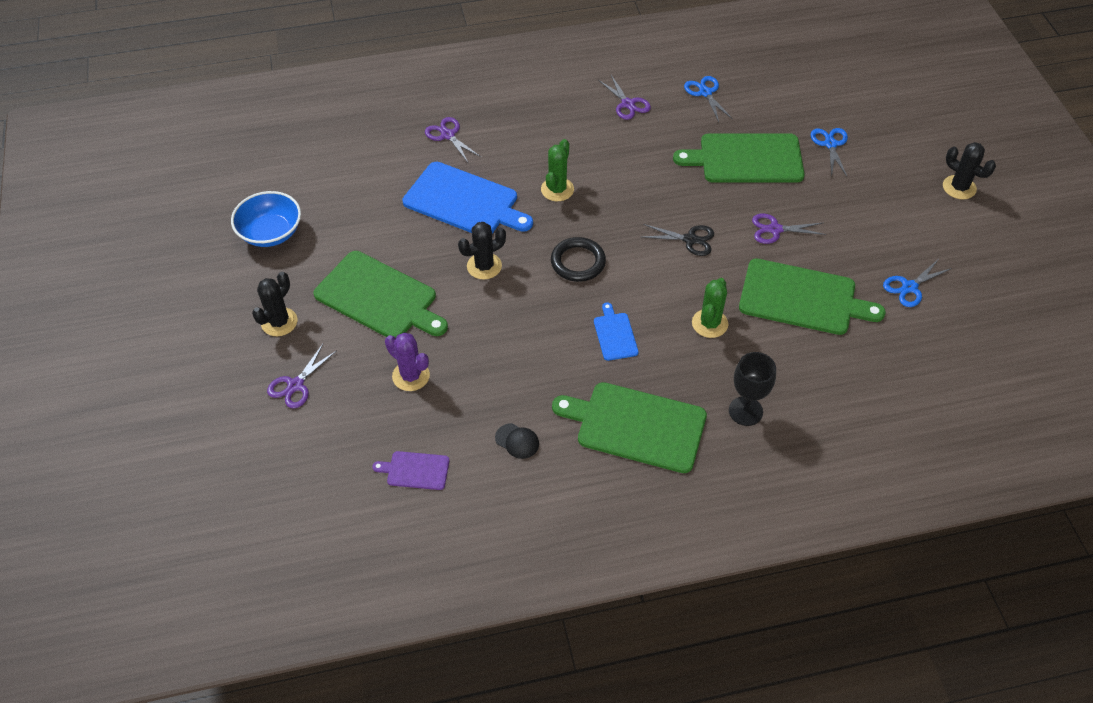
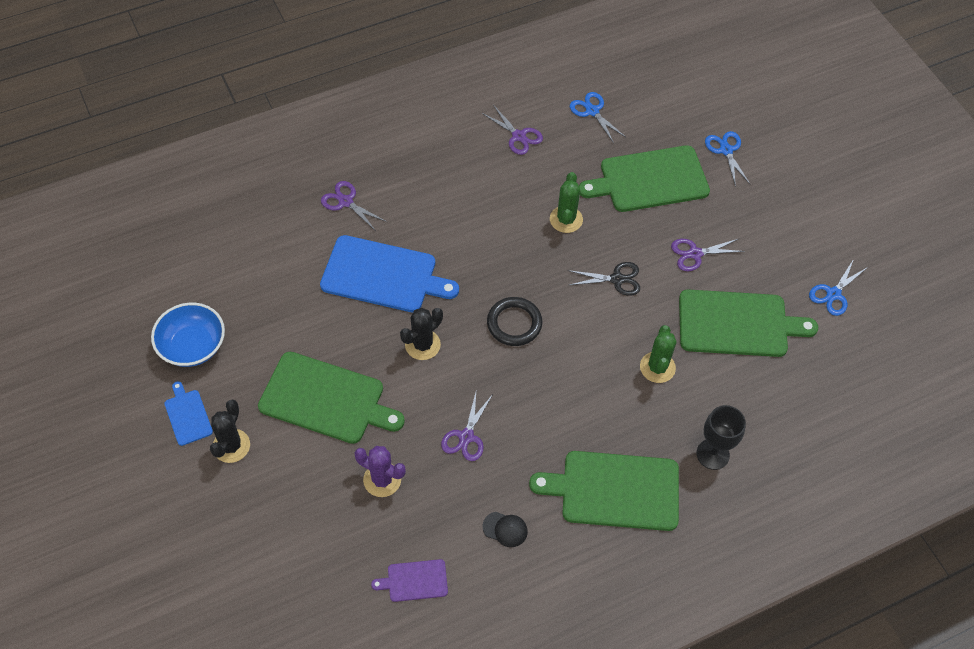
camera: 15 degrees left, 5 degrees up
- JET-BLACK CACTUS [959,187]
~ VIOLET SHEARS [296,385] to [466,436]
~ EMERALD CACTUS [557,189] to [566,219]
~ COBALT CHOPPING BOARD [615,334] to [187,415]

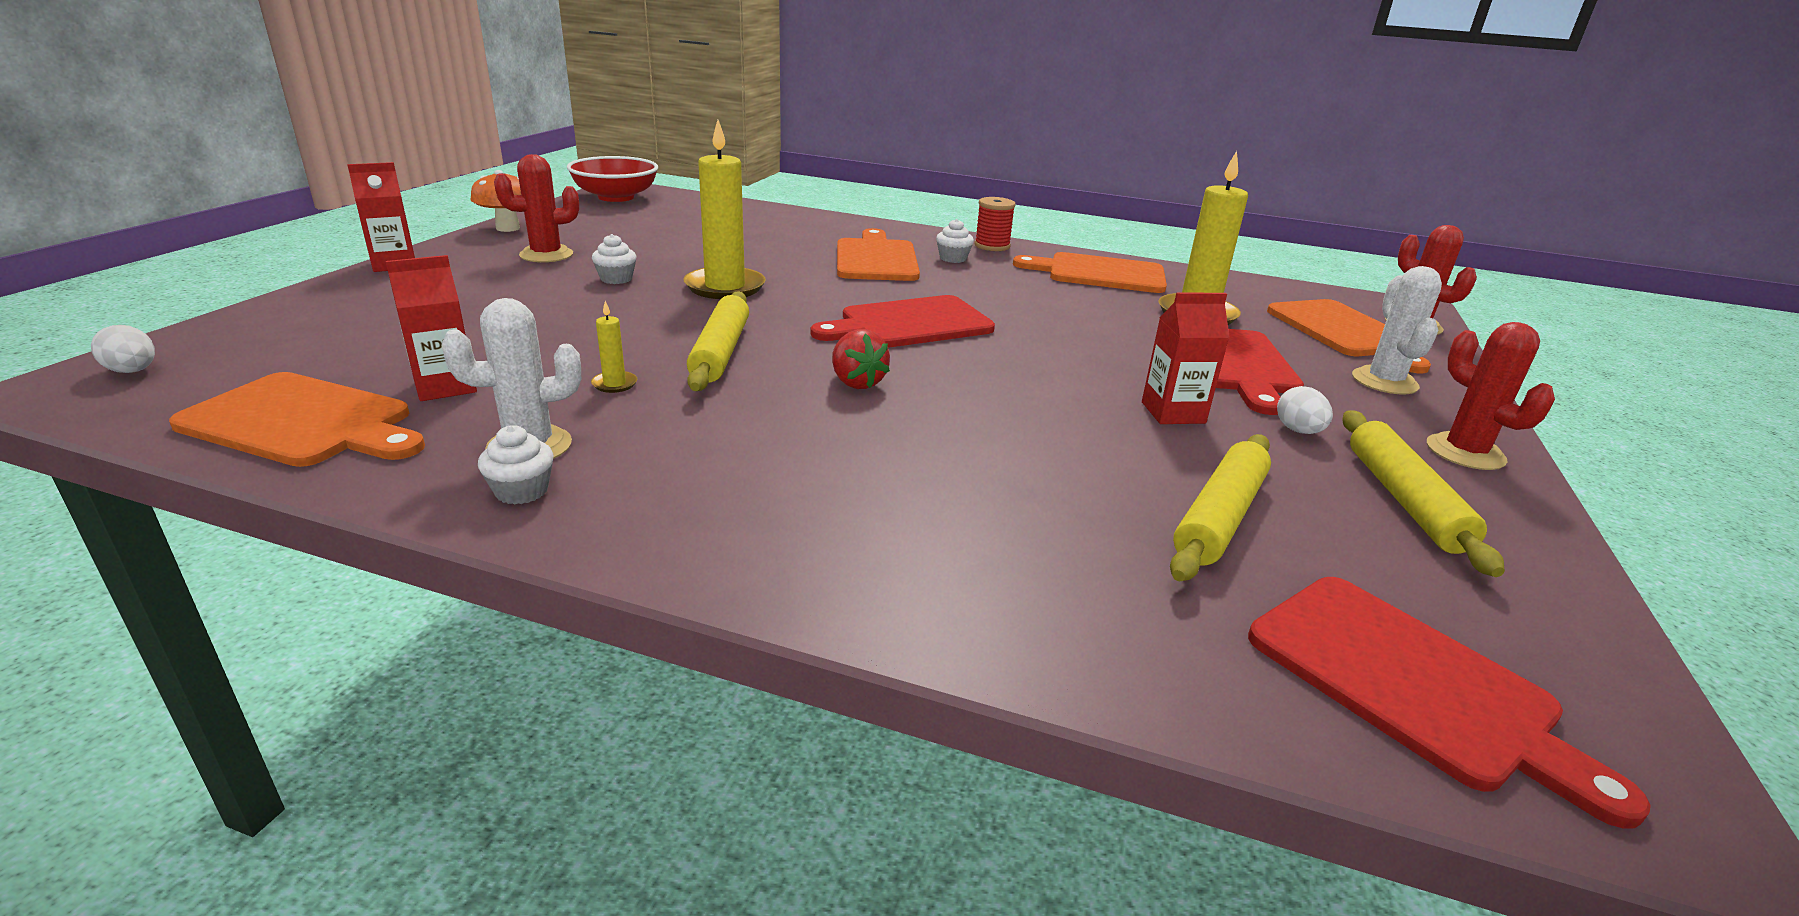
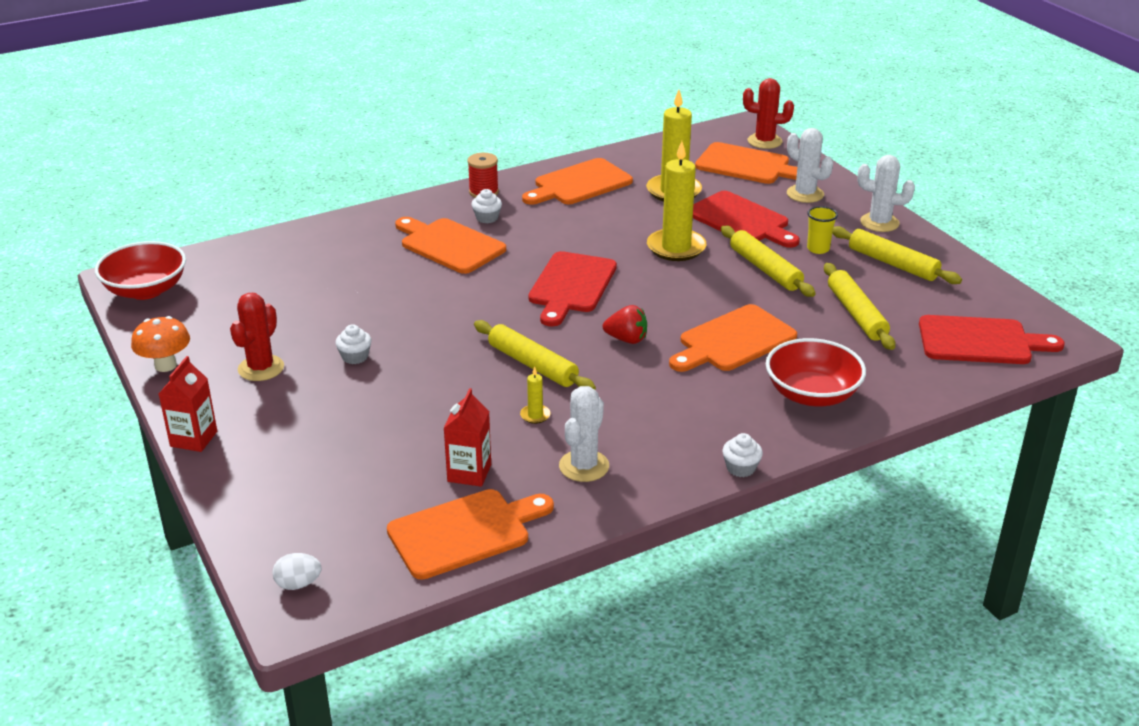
camera: 45 degrees left, 5 degrees up
+ BRIGHT ORANGE CHOPPING BOARD [733,340]
+ CRIMSON BOWL [812,394]
~ WHITE FAIRY CAKE [522,491] to [741,468]
~ YELLOW WAX CANDLE [725,287] to [676,248]
~ CRIMSON CARTON [1173,413] to YELLOW PASTRY ROLLER [765,269]
~ WHITE EGG [1298,431] to YELLOW TUMBLER [818,249]
~ CRIMSON CACTUS [1465,452] to WHITE CACTUS [879,223]

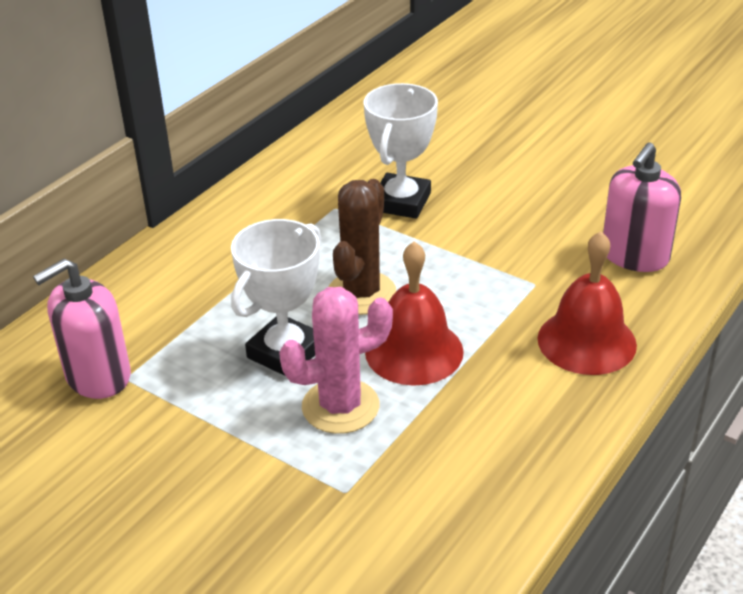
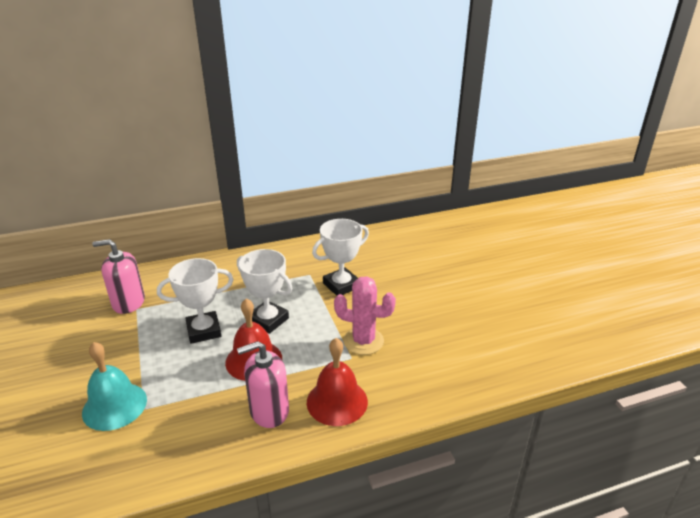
camera: 35 degrees right, 5 degrees down
+ TEAL BELL [114,406]
~ ROSY CACTUS [340,406] to [363,341]
~ ROSY PUMP BOTTLE [634,256] to [269,410]
~ DARK BROWN CACTUS [361,293] to WHITE PRIZE CUP [268,320]

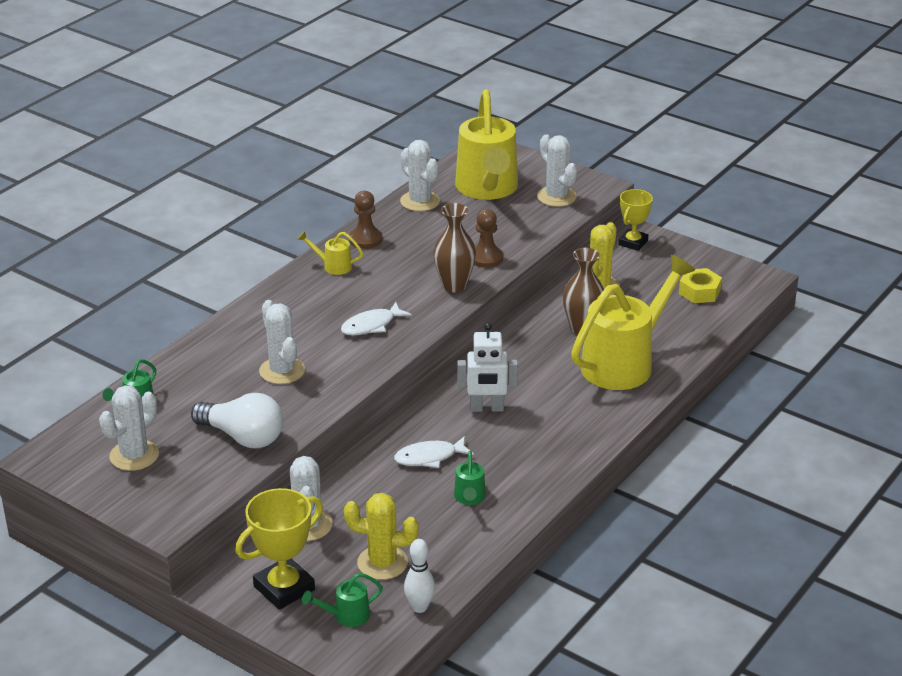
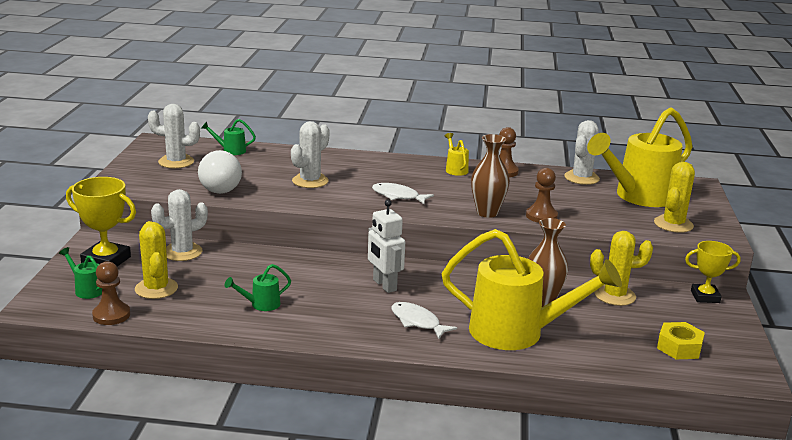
camera: 60 degrees right, 10 degrees down
~ WHITE FISH [429,457] to [417,322]
~ WHITE SKITTLE [419,607] to DARK BROWN GAME PAWN [111,315]
~ WHITE CACTUS [556,197] to YELLOW CACTUS [673,224]

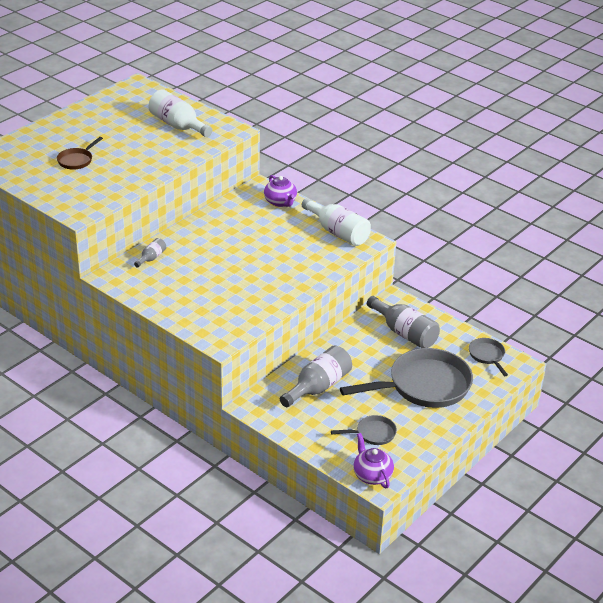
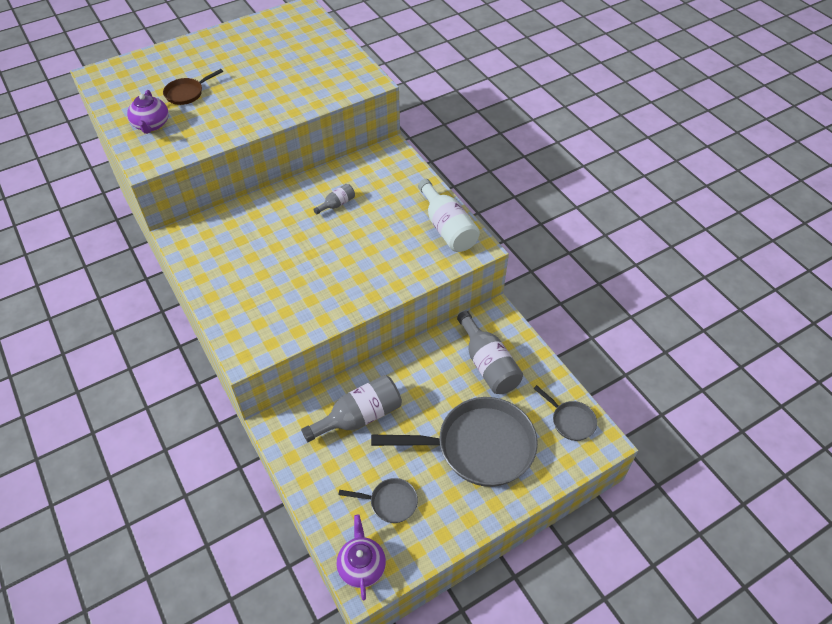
camera: 20 degrees right, 15 degrees up
- WHITE BOTTLE [178,126]
~ ASH-GREY BOTTLE [151,258] to [337,204]
~ VIOLET TEAPOT [280,202] to [151,125]
~ ASH-GREY FRYING PAN [487,356] = [570,421] 135 degrees clockwise

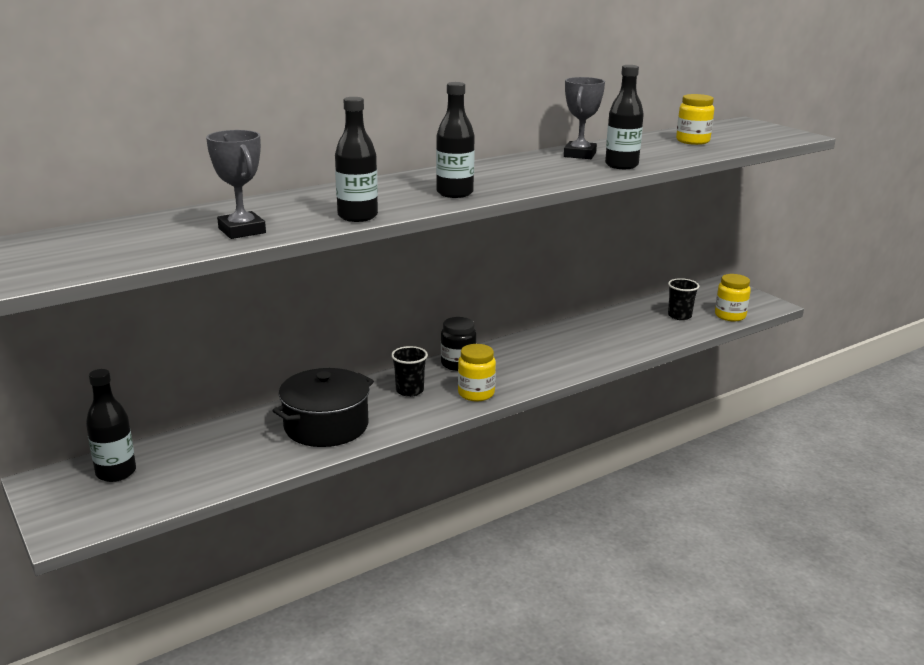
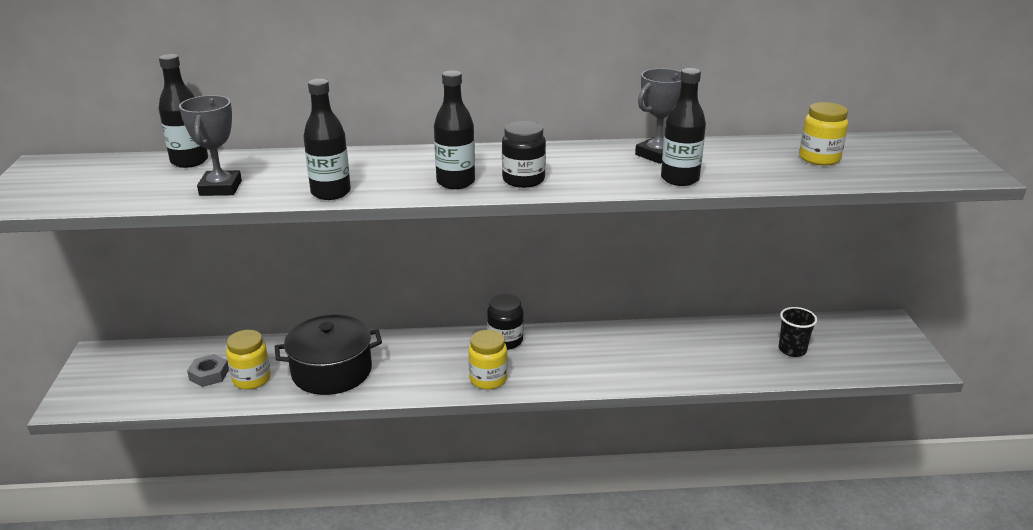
camera: 30 degrees right, 5 degrees up
- JET-BLACK TUMBLER [409,390]
+ ASH-GREY HEX NUT [209,375]
+ JET-BLACK JAM JAR [523,180]
~ JET-BLACK BOTTLE [116,472] to [189,161]
~ YELLOW JAM JAR [730,316] to [251,379]

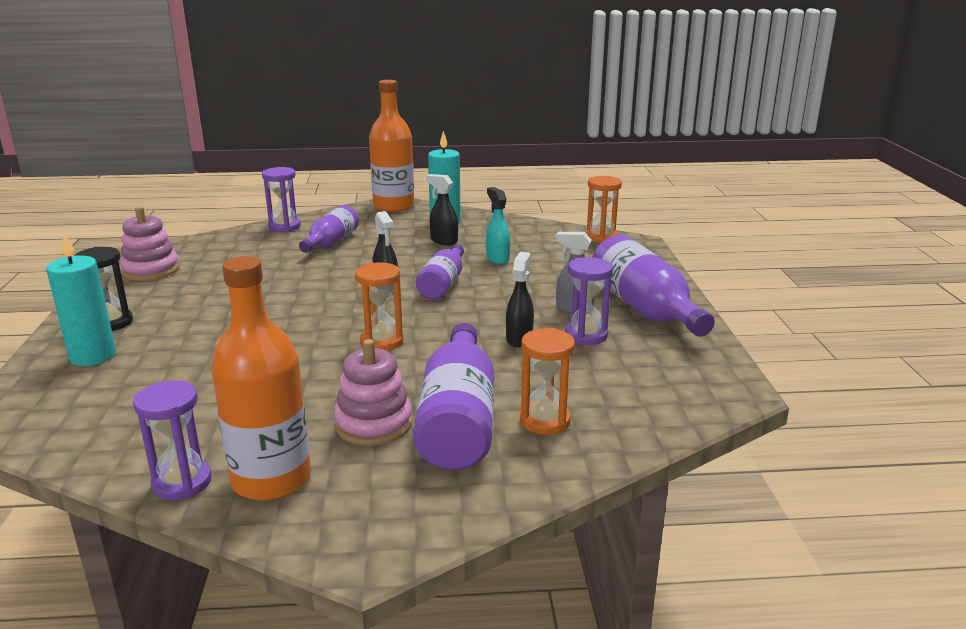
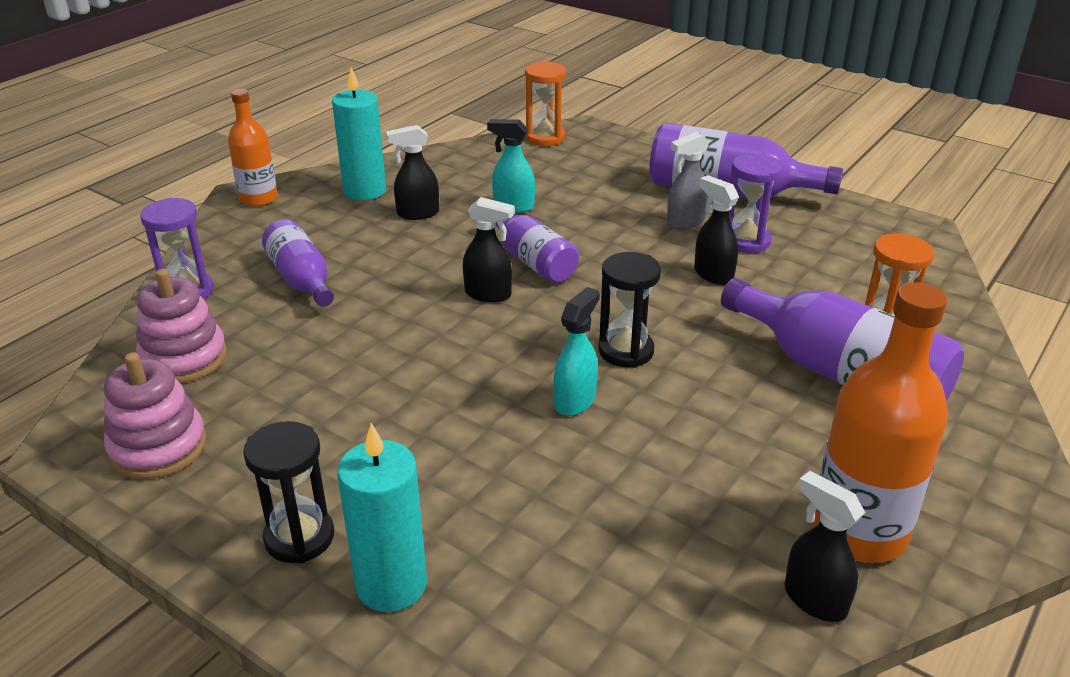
camera: 50 degrees left, 10 degrees up
+ TEAL SPRAYER [575,401]
~ ROSY STACKING RINGS [374,424] to [184,358]
~ VIOLET SAND TIMER [182,483] to JET-BLACK SPRAYER [814,599]
~ BRIGHT ORANGE SAND TIMER [381,342] to JET-BLACK SAND TIMER [626,351]
~ BRIGHT ORANGE BOTTLE [394,206] = [258,199] x0.62

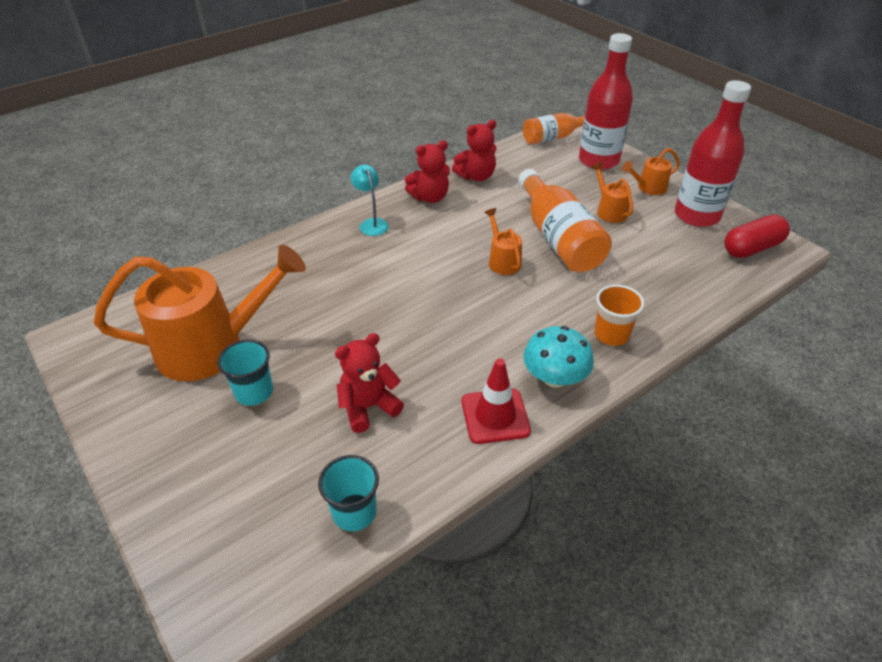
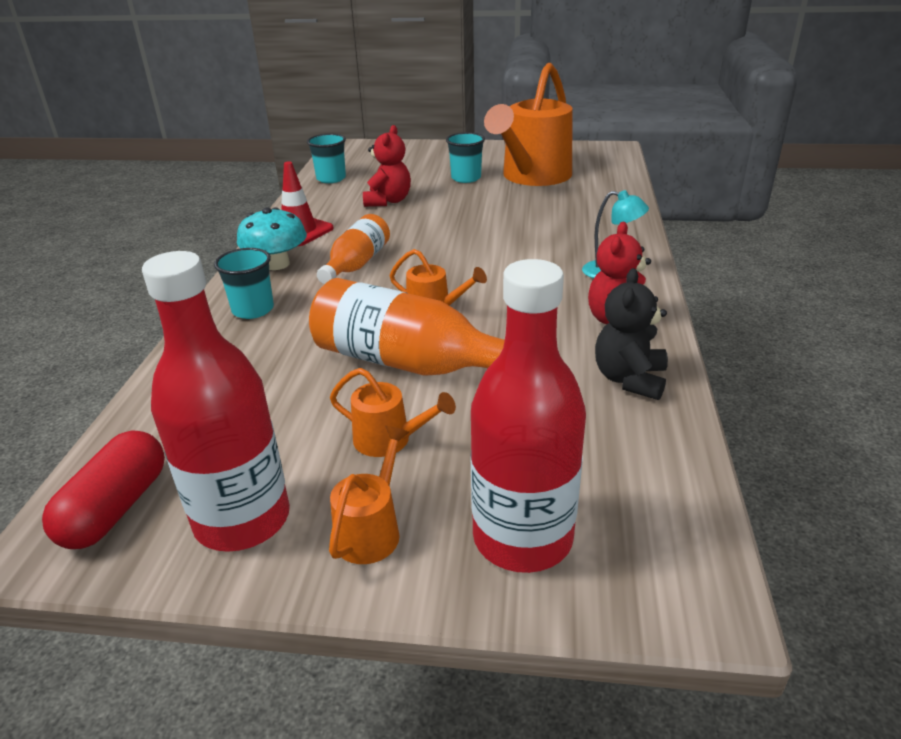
camera: 135 degrees right, 10 degrees down
~ BRIGHT ORANGE BOTTLE [553,137] to [357,264]
~ CRIMSON TEDDY BEAR [476,176] to JET-BLACK TEDDY BEAR [629,379]
~ BRIGHT ORANGE TUMBLER [611,334] to TEAL TUMBLER [253,310]

